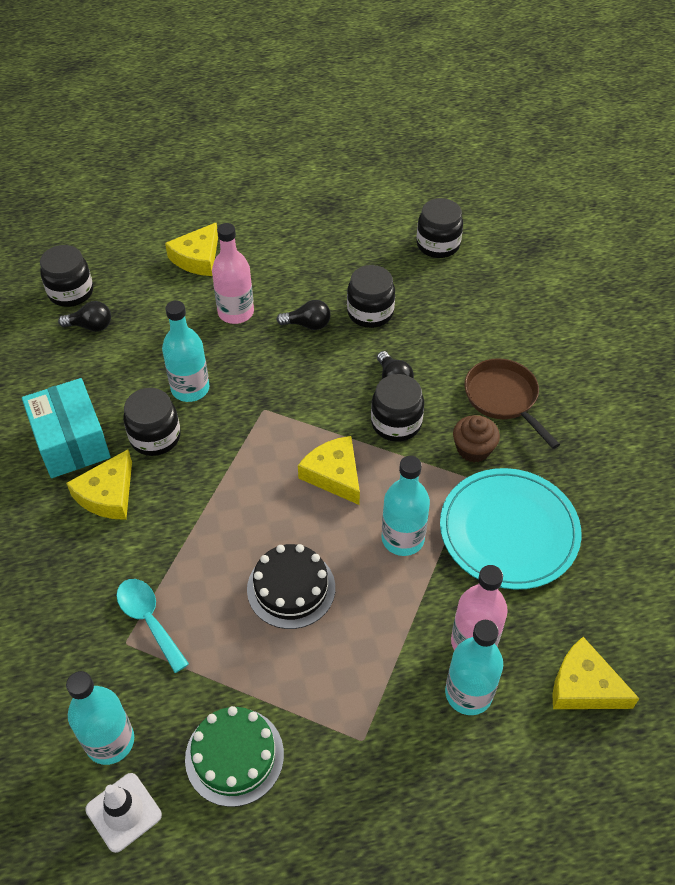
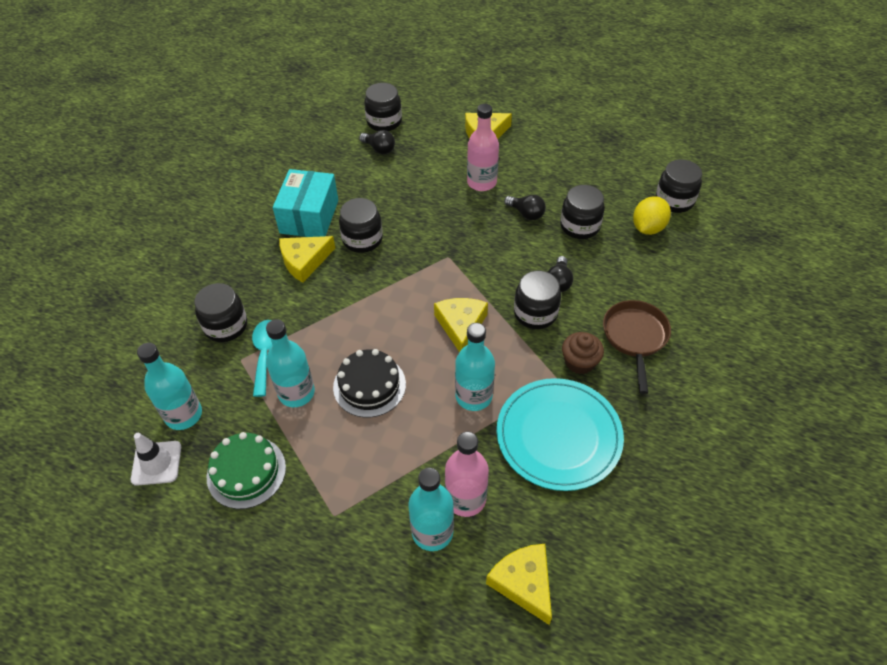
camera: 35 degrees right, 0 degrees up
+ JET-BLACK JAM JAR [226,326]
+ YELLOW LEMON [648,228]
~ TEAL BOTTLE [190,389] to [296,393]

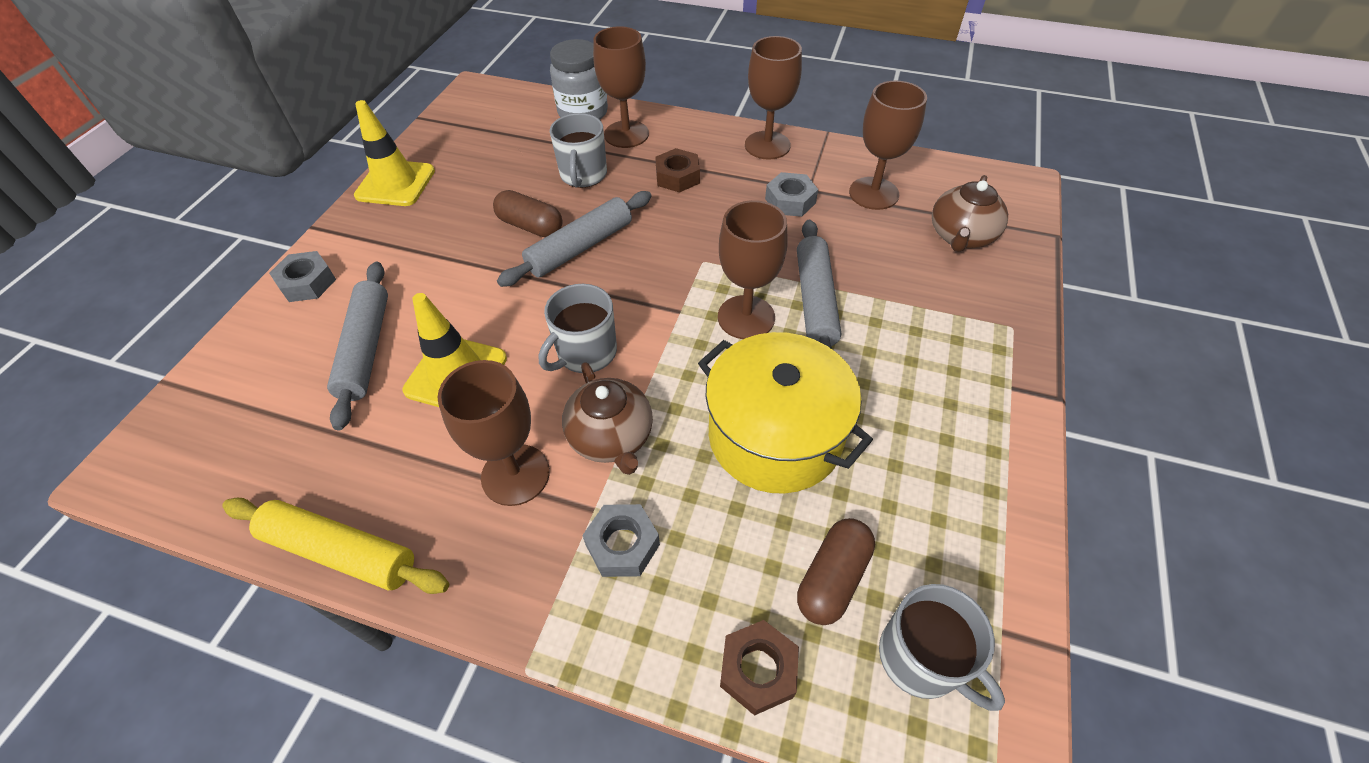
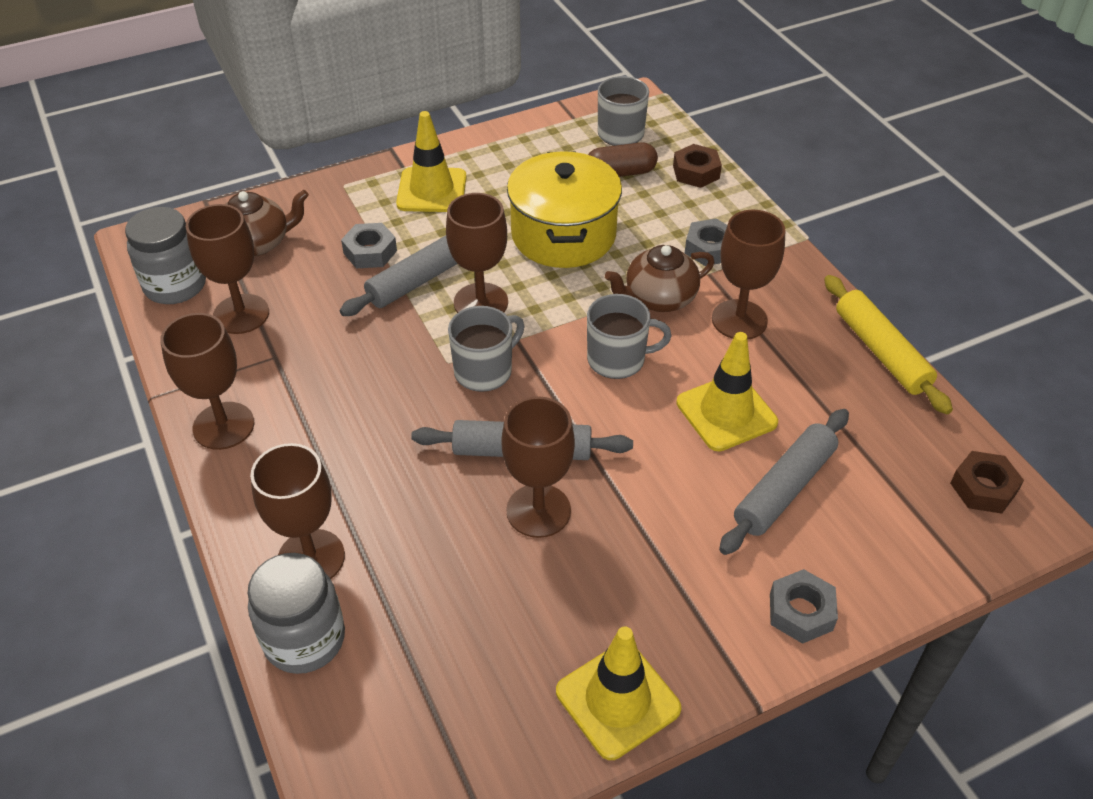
camera: 135 degrees left, 5 degrees down
+ ASH-GREY JAM JAR [175,285]
+ YELLOW ROAD CONE [432,190]
~ ASH-GREY MUG [583,175] to [484,371]
~ DARK BROWN HEX NUT [677,177] to [983,488]
~ ASH-GREY HEX NUT [790,201] to [370,252]
~ DARK BROWN PILL [530,226] to DARK BROWN WINE GLASS [538,510]
~ DARK BROWN TEAPOT [611,437] = [659,298] 135 degrees counterclockwise

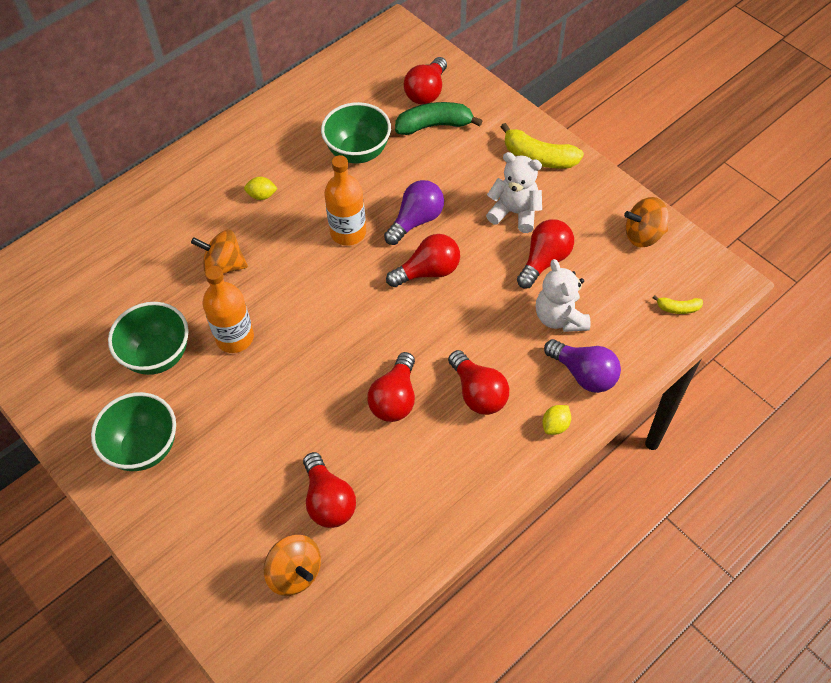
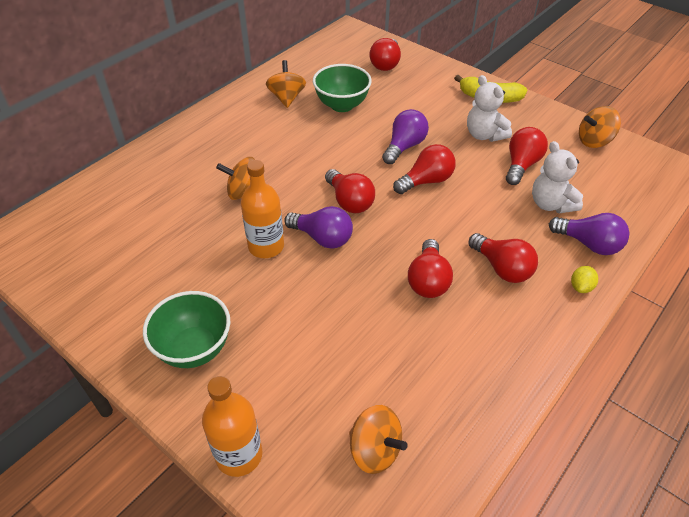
camera: 10 degrees left, 10 degrees down
- EMERALD BOWL [157,355]
- YELLOW LEMON [262,195]
- EMERALD TOY BANANA [434,125]
- YELLOW TOY BANANA [678,308]
+ BRIGHT ORANGE SPINNING TOP [287,98]
+ VIOLET BULB [322,238]
~ CRIMSON BULB [328,501] to [349,201]
~ BRIGHT ORANGE BOTTLE [348,232] to [239,455]
~ WHITE TEDDY BEAR [515,213] = [484,135] 135 degrees counterclockwise

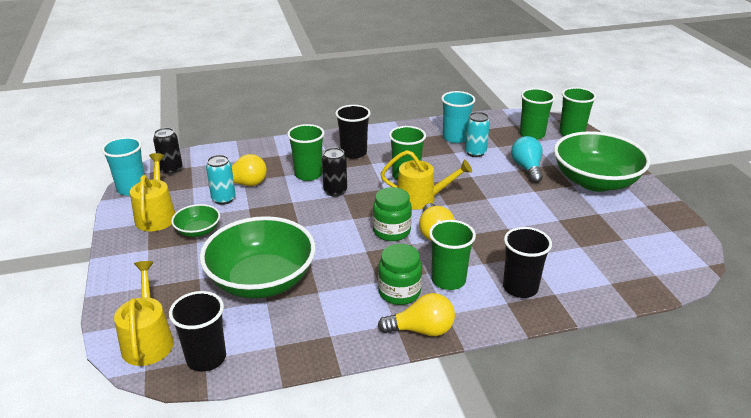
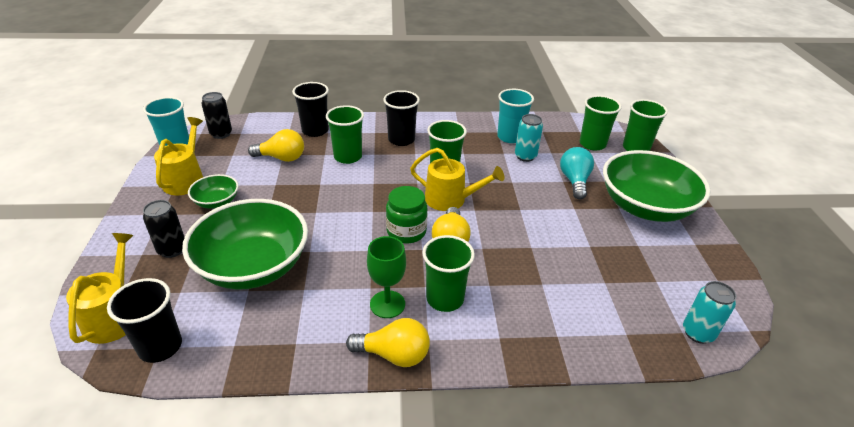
camera: 10 degrees right, 5 degrees up
~ TEAL CAN [223,199] to [698,333]
~ JET-BLACK CAN [335,191] to [172,249]
~ JET-BLACK TUMBLER [520,288] to [315,131]
~ EMERALD JAM JAR [399,292] to EMERALD WINE GLASS [387,304]

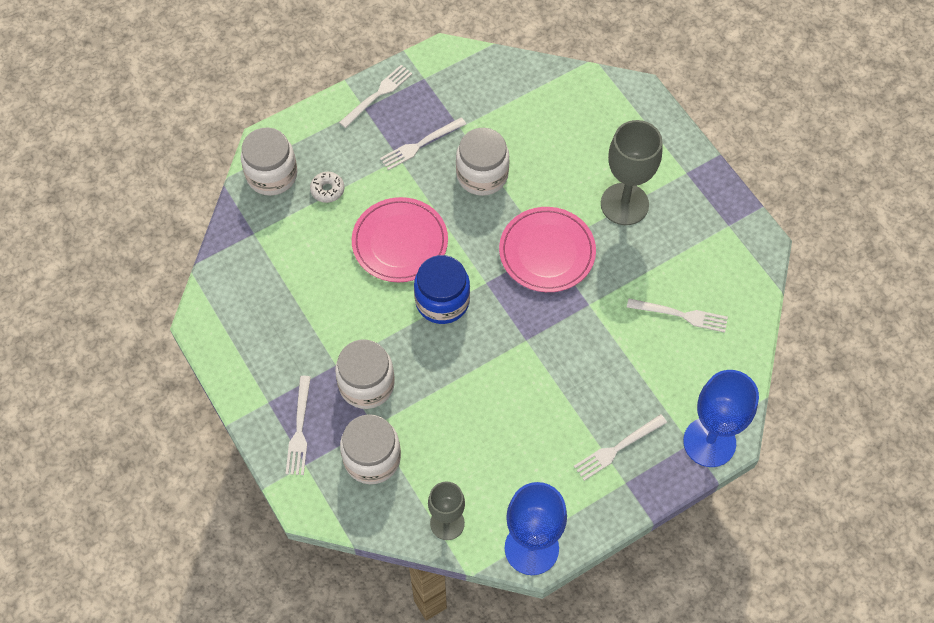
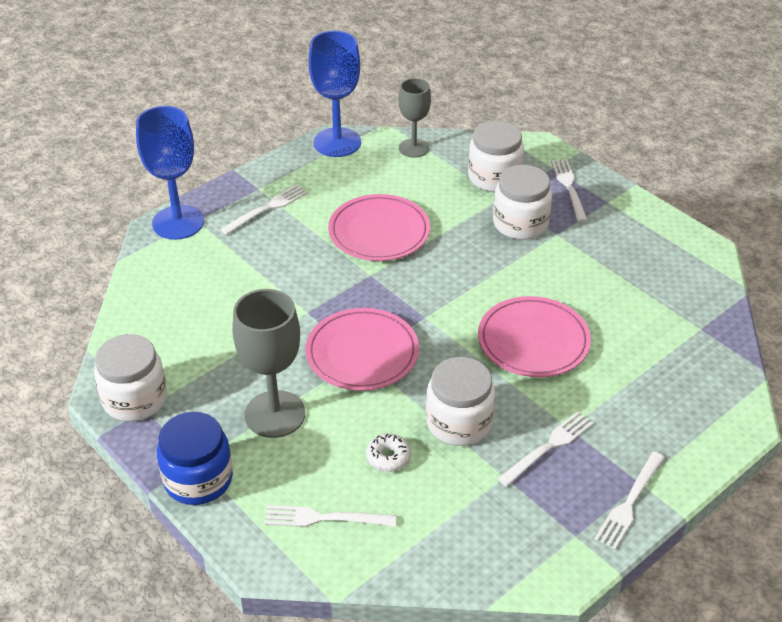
camera: 170 degrees right, 20 degrees down
+ ROSY PLATE [379,232]
~ WHITE JAM JAR [272,175] to [135,399]
~ WHITE DOUGHNUT [327,190] to [388,457]
~ COBALT JAM JAR [442,301] to [198,479]
~ WHITE FORK [681,315] to [324,518]

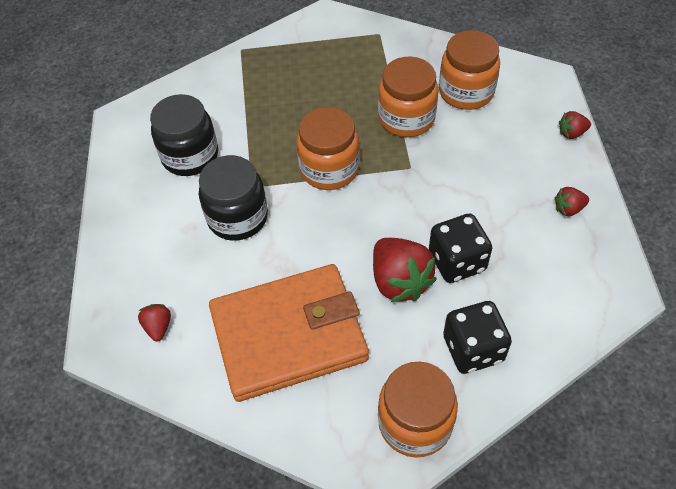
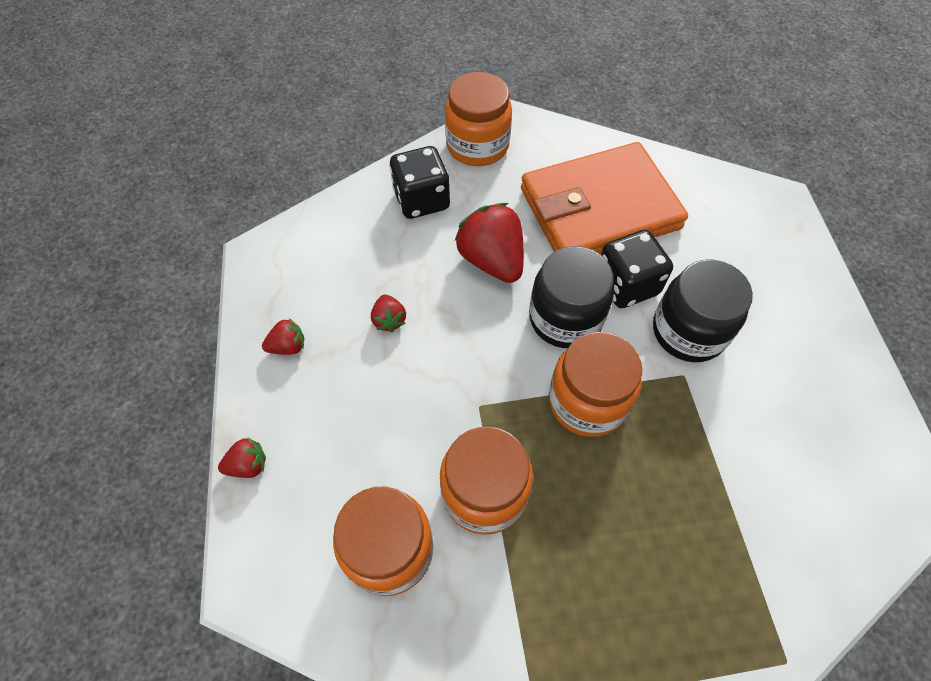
camera: 175 degrees right, 5 degrees up
~ CRIMSON BERRY [158,327] to [389,320]
~ JET-BLACK JAM JAR [190,156] to [565,318]
~ JET-BLACK GAME DIE [457,261] to [626,285]

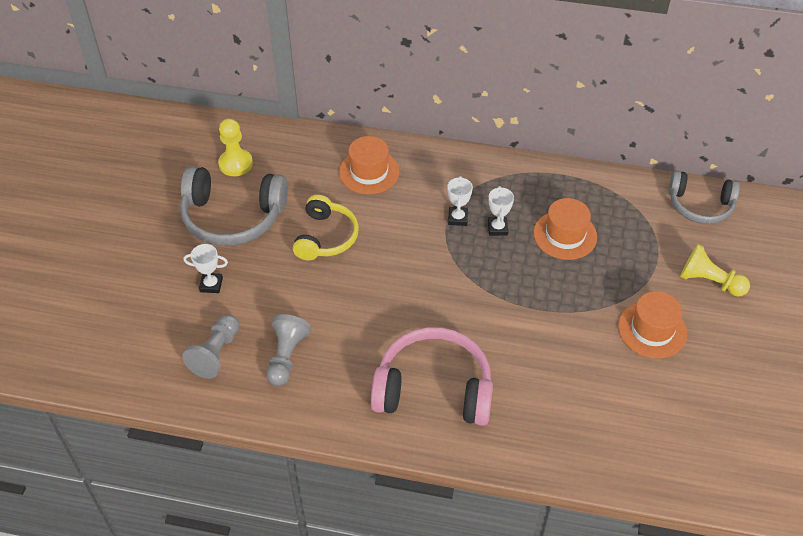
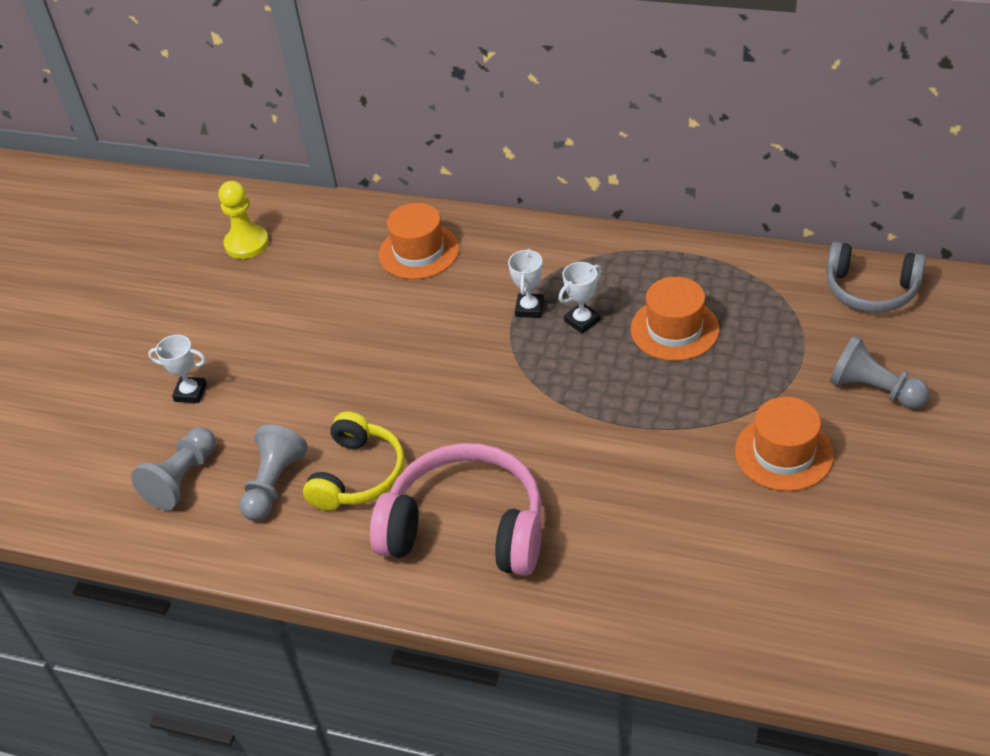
camera: 10 degrees right, 5 degrees down
- ASH-GREY HEADPHONES [233,217]
~ YELLOW HEADPHONES [326,237] to [358,475]
~ YELLOW GAME PAWN [709,281] to ASH-GREY GAME PAWN [874,389]
~ WHITE PRIZE CUP [497,228] = [582,321] 45 degrees clockwise

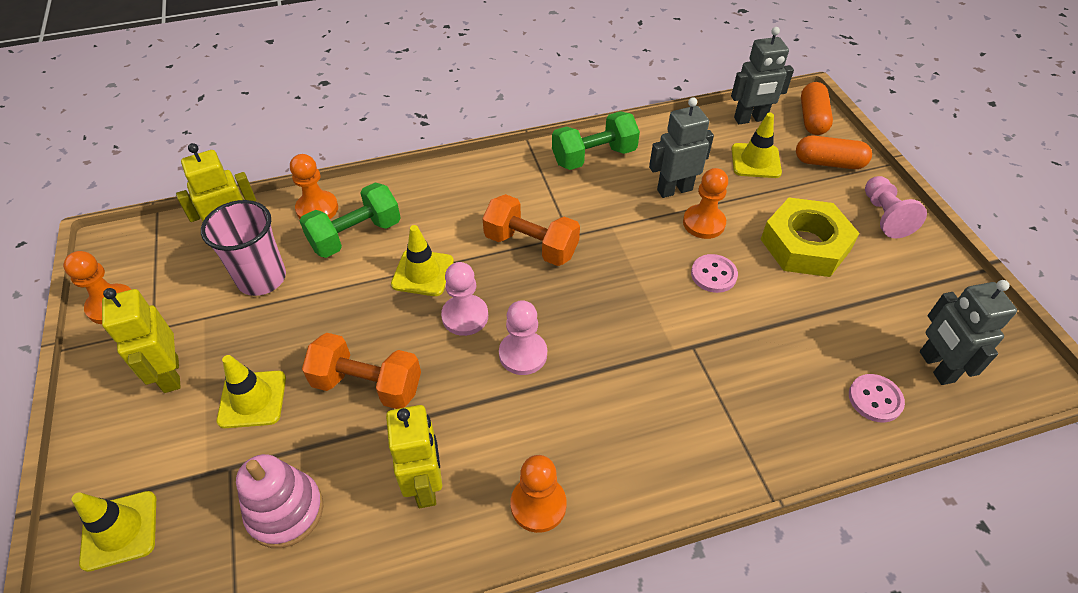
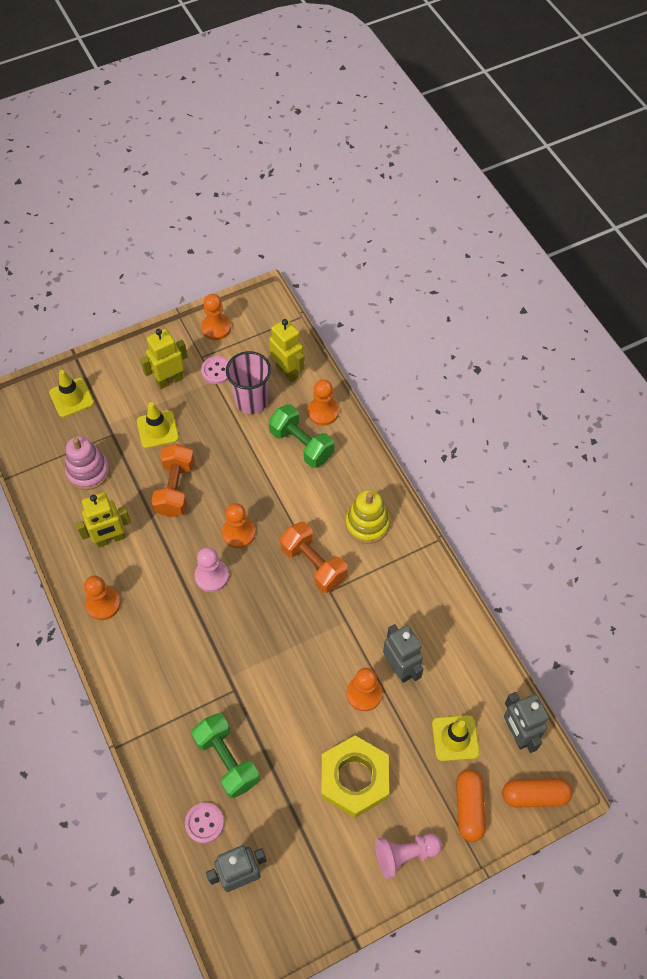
camera: 80 degrees right, 10 degrees up
- YELLOW ROAD CONE [423,273]
+ YELLOW STACKING RINGS [367,524]
~ EMERALD DUMBBELL [594,157] to [227,760]
~ ROSY SEWING BUTTON [713,275] to [217,371]
~ ROSY GAME PAWN [465,316] to BRIGHT ORANGE GAME PAWN [238,533]
~ BRIGHT ORANGE DUMBBELL [531,245] = [313,564] 60 degrees counterclockwise

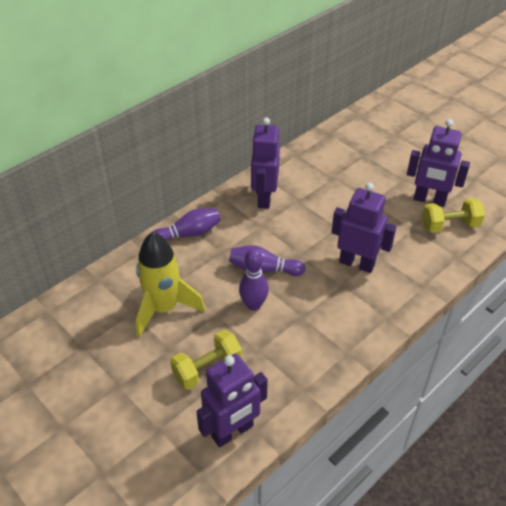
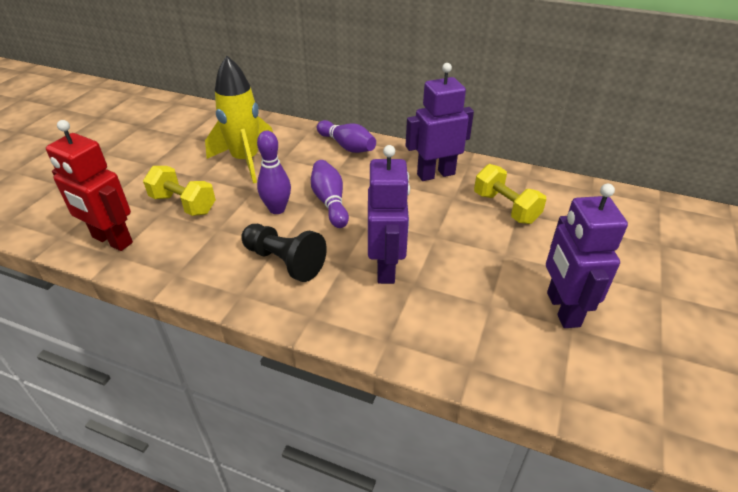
camera: 65 degrees right, 5 degrees down
+ JET-BLACK GAME PAWN [284,261]
~ YELLOW DUMBBELL [449,226] to [505,208]
~ VIOLET ROBOT FIGURE [232,432] to CRIMSON ROBOT FIGURE [112,240]

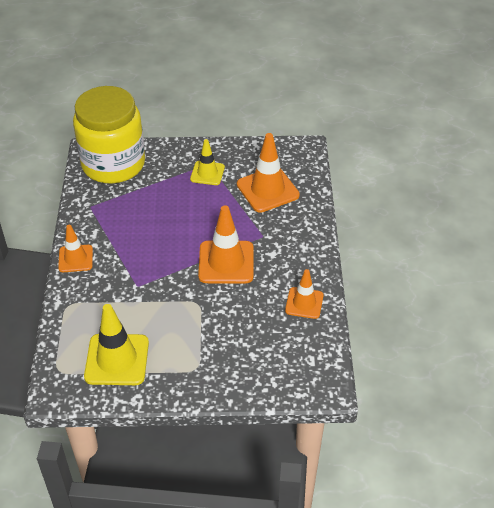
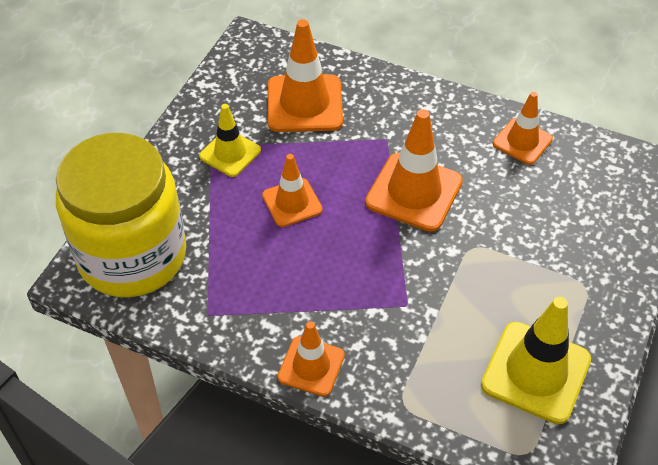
camera: 65 degrees left, 5 degrees up
+ BRIGHT ORANGE ROAD CONE [292,203]

